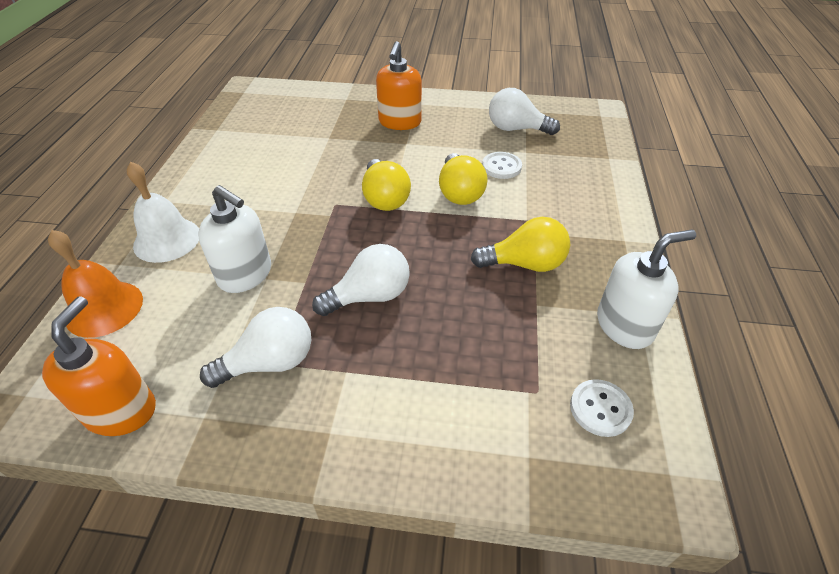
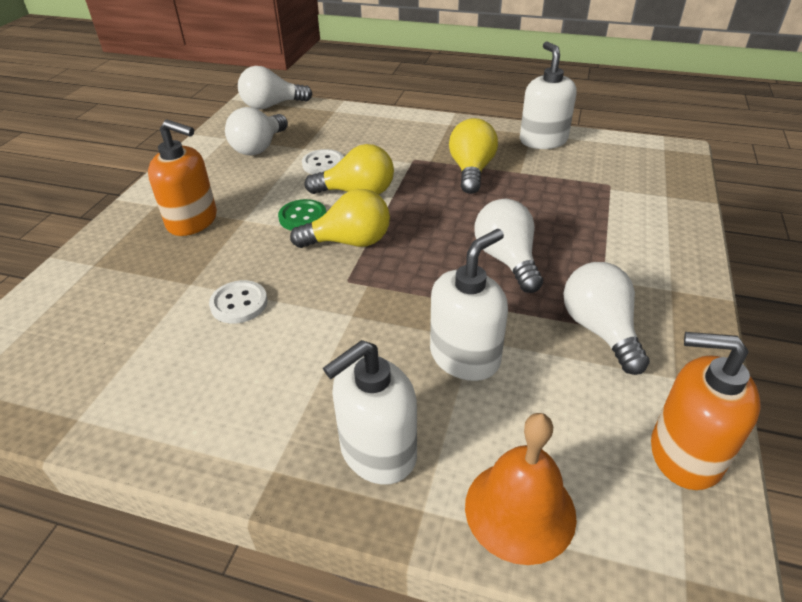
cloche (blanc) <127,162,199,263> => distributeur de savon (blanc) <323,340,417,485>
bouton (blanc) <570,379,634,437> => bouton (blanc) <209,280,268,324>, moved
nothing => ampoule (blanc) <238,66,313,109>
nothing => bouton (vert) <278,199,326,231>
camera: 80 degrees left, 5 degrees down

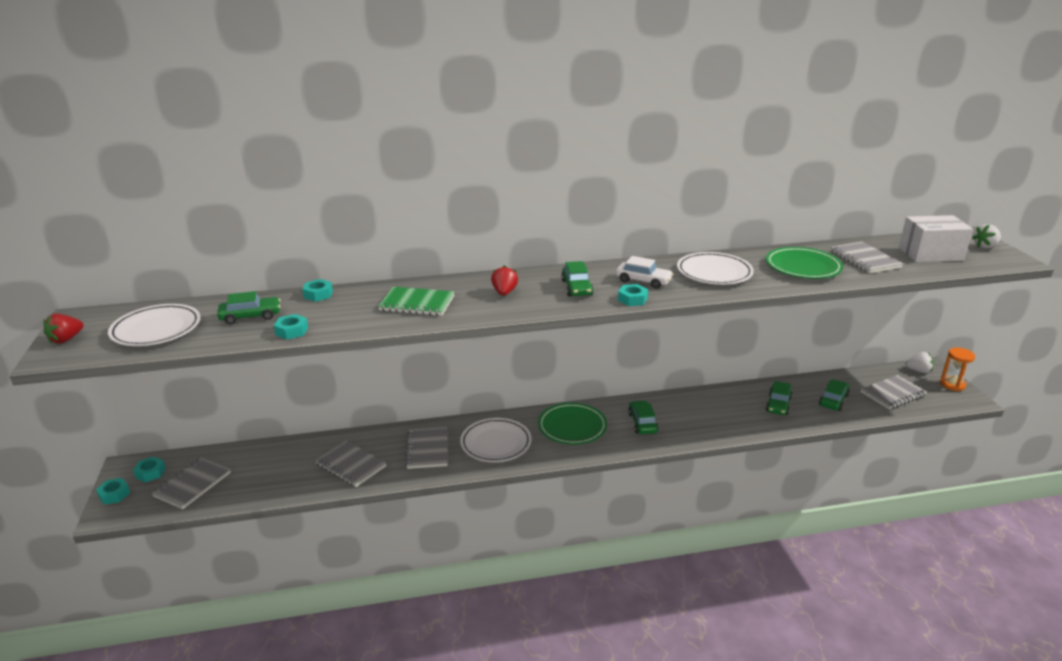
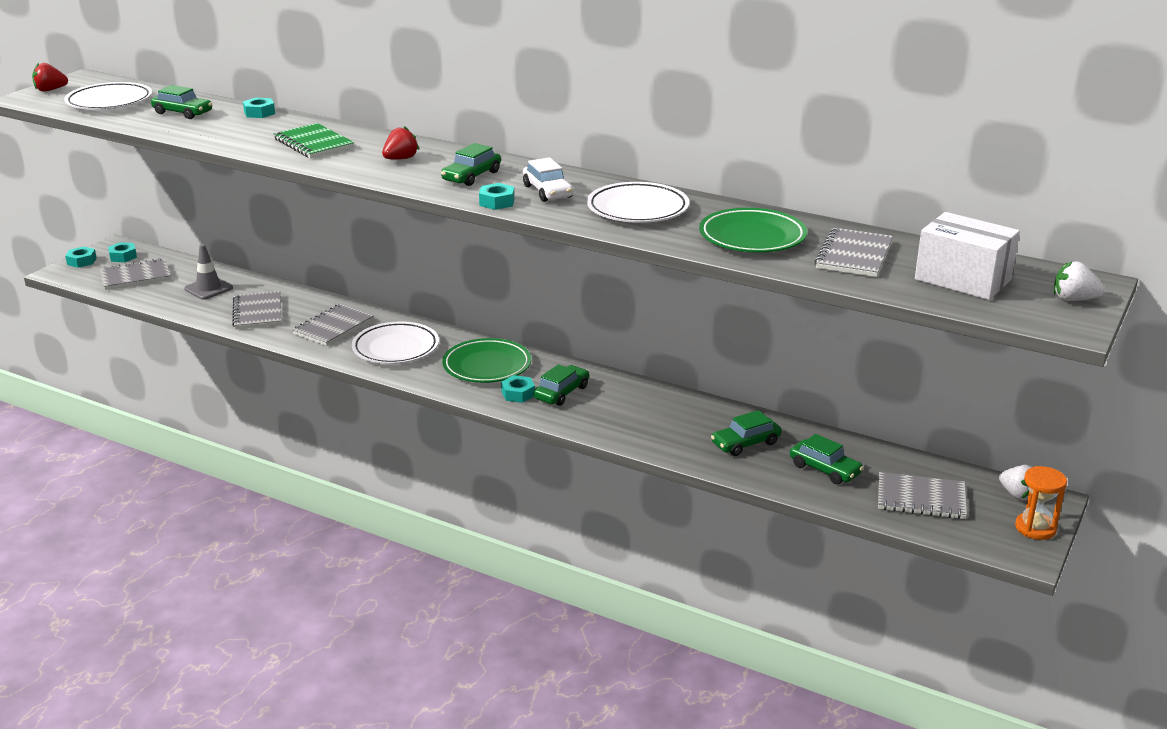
écrou (turquoise) <274,314,308,340> => écrou (turquoise) <501,375,535,403>, moved
voiture (vert) <819,379,850,411> => voiture (vert) <790,434,864,484>, 60 degrees clockwise
nothing => cône de chantier (gris) <184,244,233,300>
camera: 40 degrees right, 0 degrees up

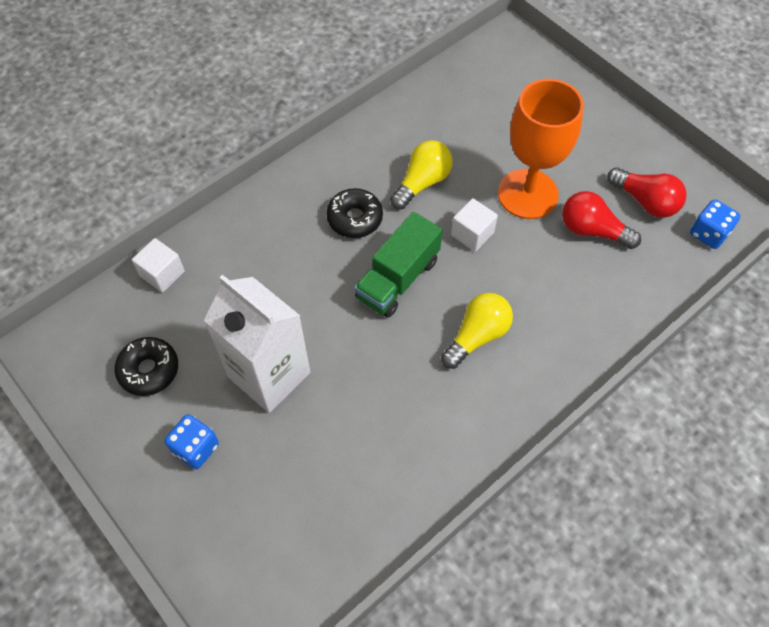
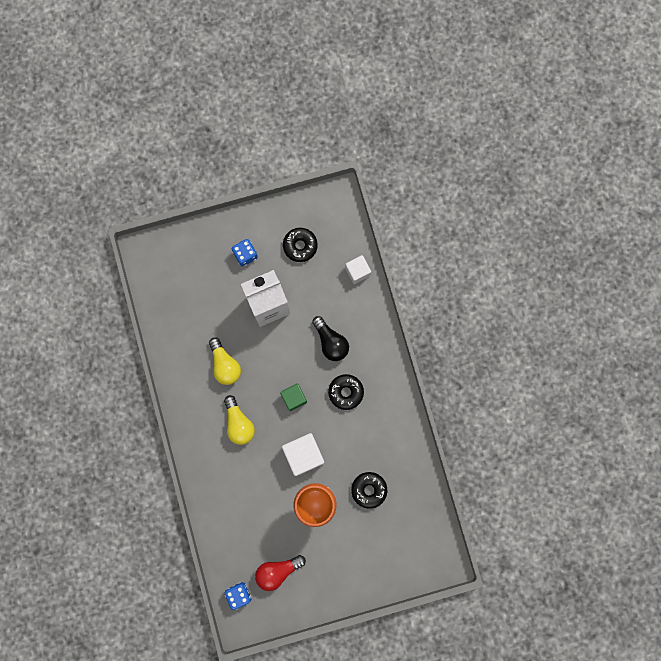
ampoule (jaune) <390,140,453,210> => ampoule (jaune) <209,337,241,385>, moved
ampoule (rouge) <562,191,641,249> => nothing
cube (blanc) <451,198,498,252> => cube (blanc) <282,433,325,476>, x1.60
camion (vert) <354,212,442,318> => cube (vert) <280,383,307,411>
nothing => ampoule (noir) <312,316,349,361>
nothing => beignet (noir) <351,472,387,509>
camera: 115 degrees right, 20 degrees up

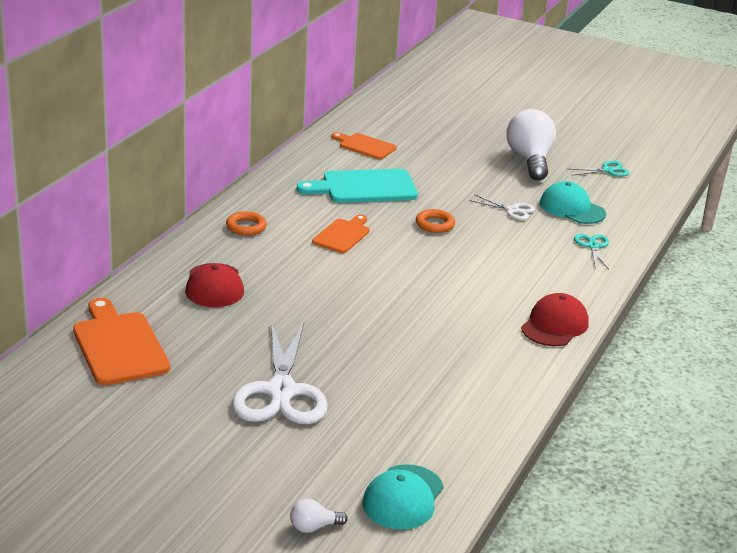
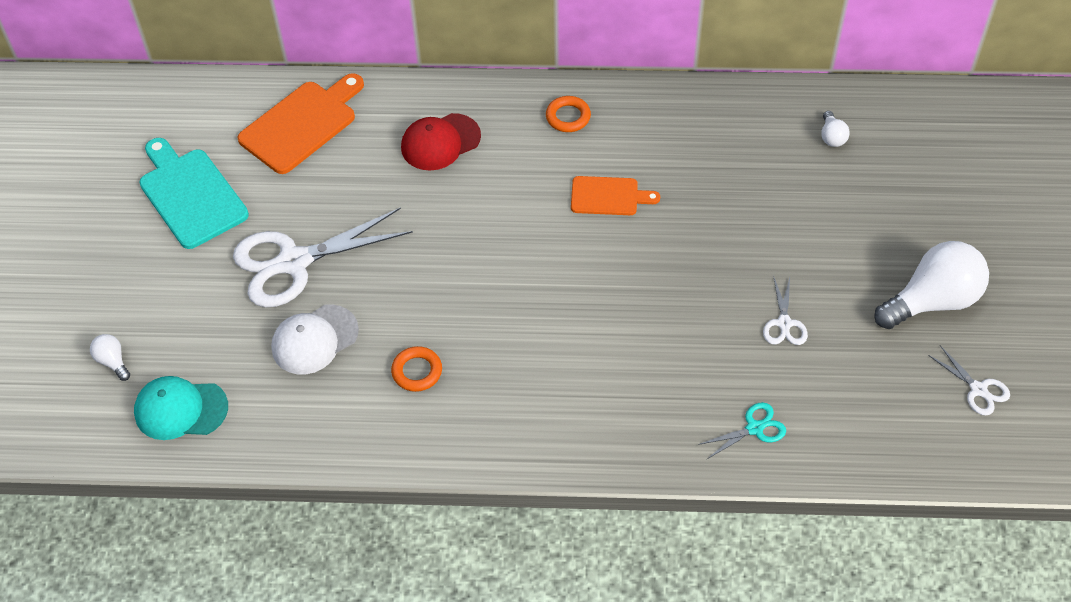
planche à découper (orange) <331,132,397,159> => ampoule (blanc) <821,111,850,147>
ciseaux (turquoise) <569,161,629,177> => ciseaux (blanc) <928,345,1010,415>
planche à découper (turquoise) <297,169,418,203> => planche à découper (turquoise) <139,138,249,249>, moved
casquette (turquoise) <540,181,606,224> => nothing
anneau (orange) <416,209,455,233> => anneau (orange) <391,346,442,392>, moved
casquette (rouge) <521,293,589,346> => nothing
nothing => casquette (blanc) <271,304,359,374>
camera: 70 degrees right, 25 degrees up

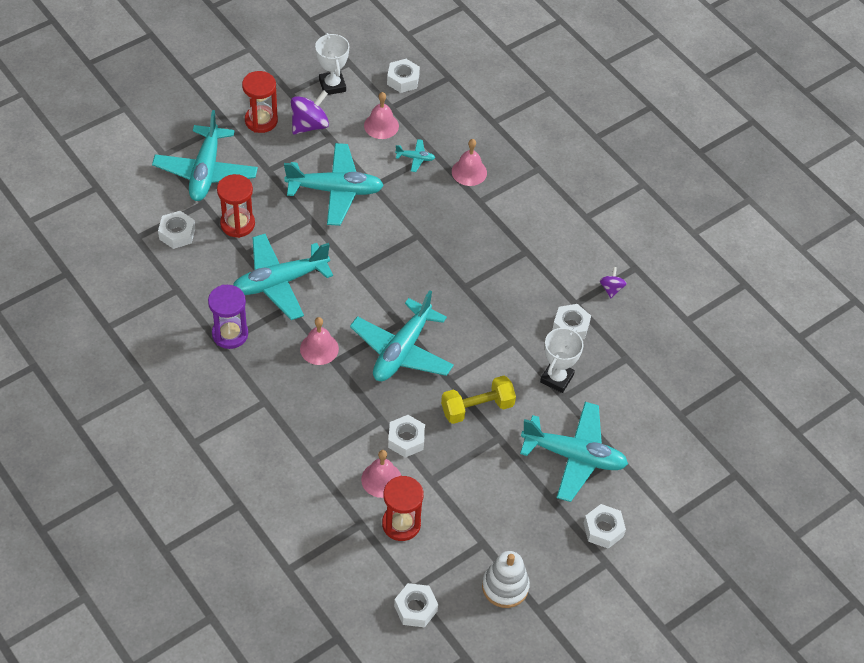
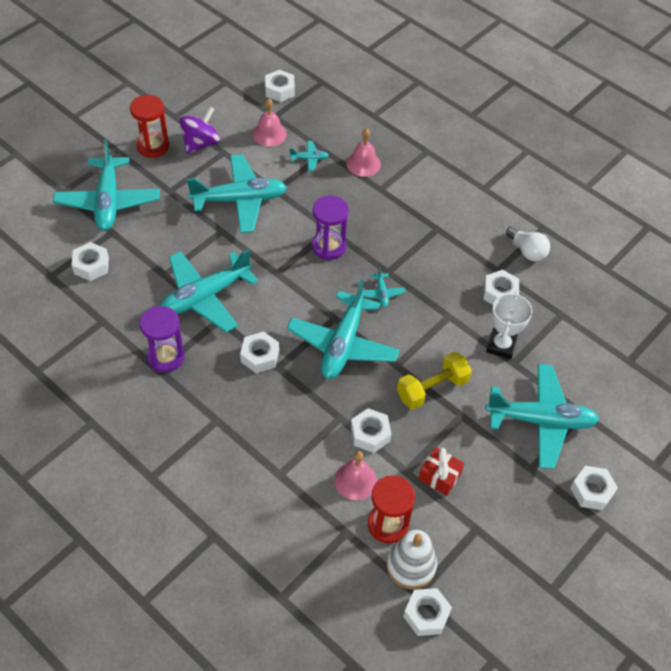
trophée (blanc) <315,33,350,95> => nothing
sablier (rouge) <217,174,255,238> => nothing
toupie (violet) <600,267,627,298> => ampoule (blanc) <506,226,550,261>
cloche (rose) <300,317,339,365> => écrou (blanc) <240,332,279,373>
jouet à empiler (blanc) <482,551,530,608> => jouet à empiler (blanc) <386,530,437,589>, moved
nothing => sablier (violet) <312,195,349,260>
nothing => avion (turquoise) <362,267,405,307>
nothing => cadeau (rouge) <419,447,464,496>
camera: 10 degrees left, 0 degrees up

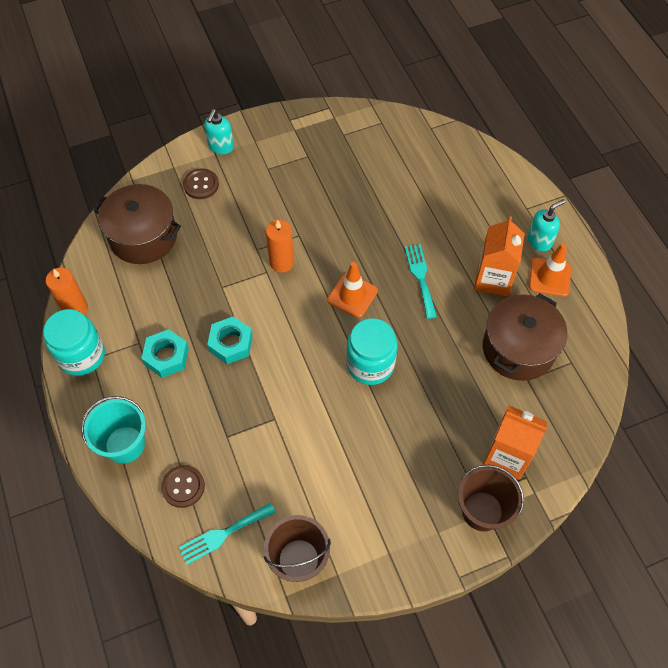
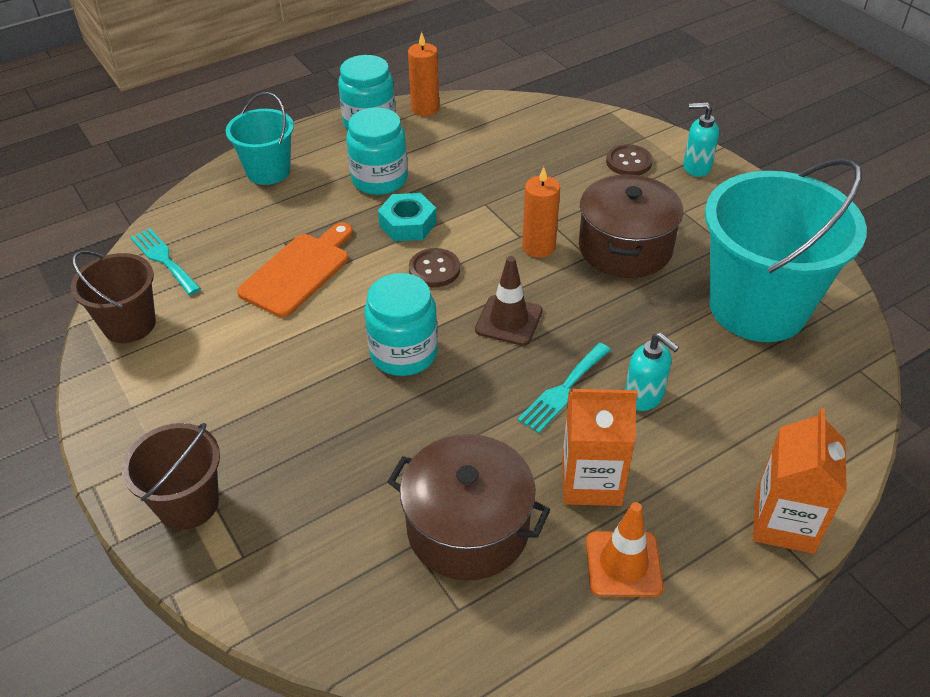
marmite (marron) <93,184,181,264> => marmite (marron) <579,174,683,278>, moved
distributeur de savon (turquoise) <527,199,566,251> => distributeur de savon (turquoise) <625,333,679,411>, moved
fourchette (turquoise) <405,244,437,319> => fourchette (turquoise) <518,343,611,433>, 150 degrees clockwise
cône de chantier (orange) <327,262,378,318> => cône de chantier (marron) <475,256,543,346>
écrou (turquoise) <141,329,189,378> => bocal (turquoise) <346,108,408,195>
brique de lait (orange) <484,405,547,479> => brique de lait (orange) <753,408,847,554>, moved
bouton (marron) <161,465,205,508> => bouton (marron) <409,248,460,287>, moved
nothing => seau (turquoise) <705,158,867,342>
nothing => planche à découper (orange) <237,222,353,317>
camera: 80 degrees right, 15 degrees down

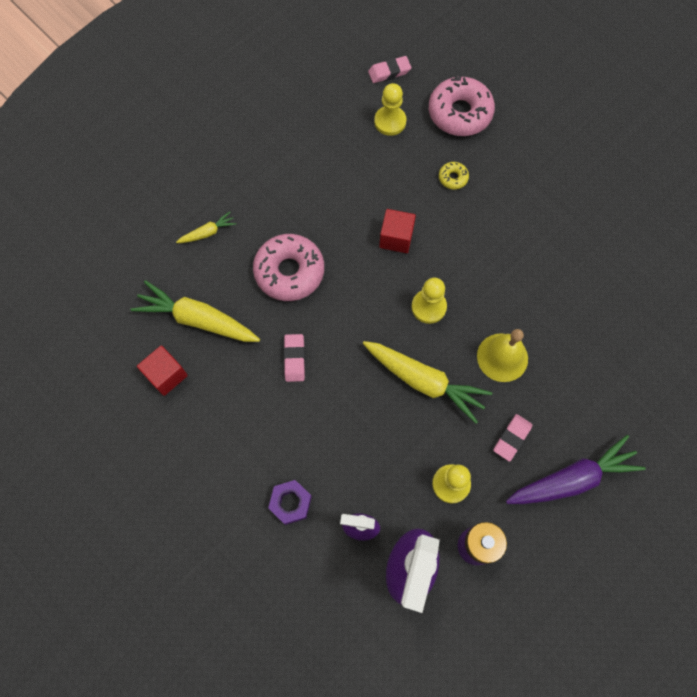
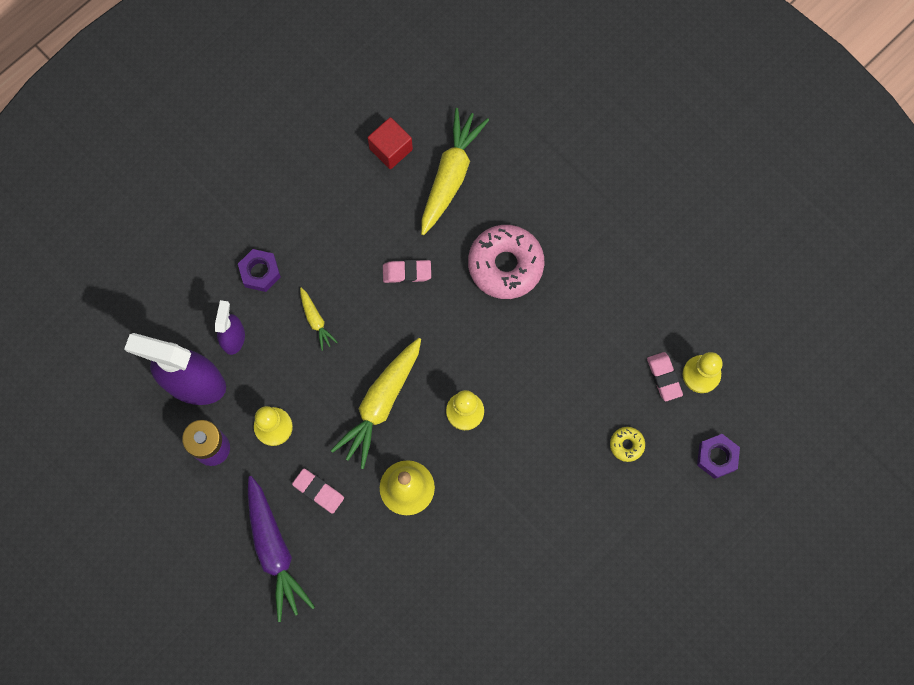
gomme (rose) <368,56,411,83> => gomme (rose) <647,352,683,401>, moved
beignet (rose) <429,76,495,136> => écrou (violet) <697,434,740,479>
cube (rouge) <379,209,416,253> => nothing
carotte (jaune) <176,212,236,243> => carotte (jaune) <300,287,338,351>, moved
camera: 90 degrees right, 5 degrees up

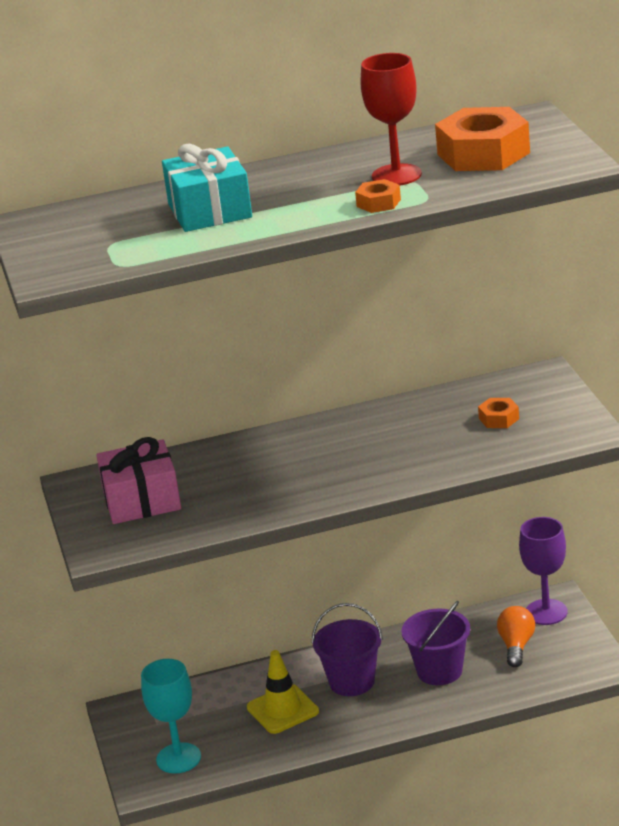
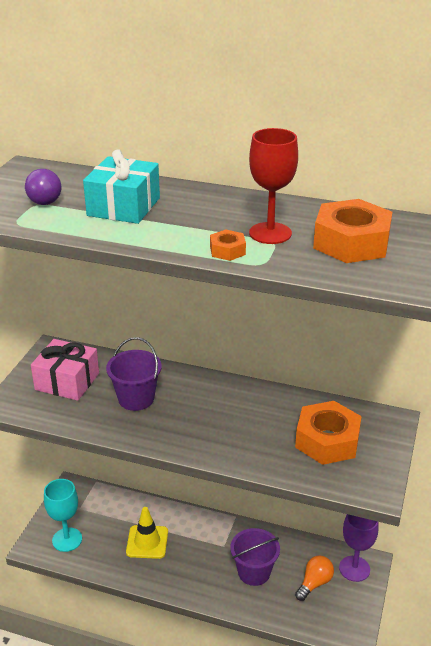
écrou (orange) <478,398,519,428> => écrou (orange) <295,401,362,465>, x2.14
seau (violet) <312,603,383,696> => seau (violet) <106,337,162,411>, moved
nothing => ampoule (violet) <25,169,61,205>
camera: 30 degrees right, 5 degrees up

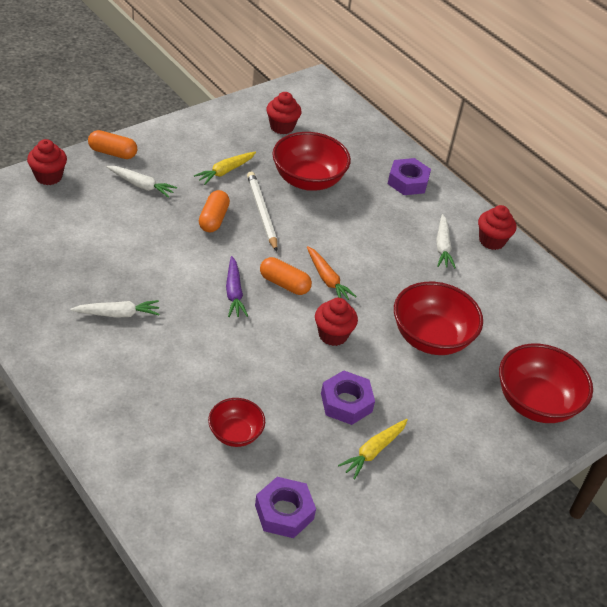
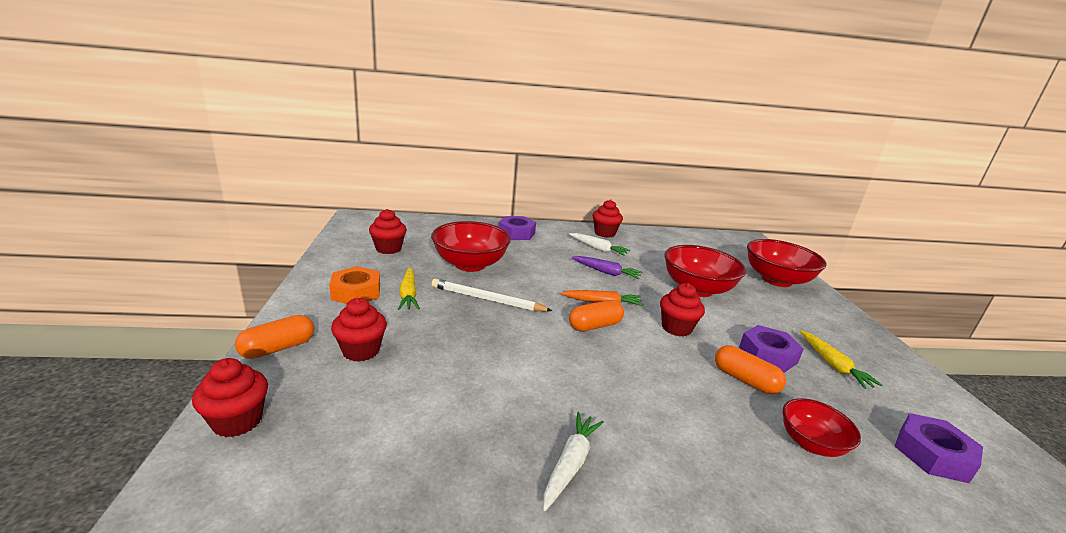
carotte (blanc) <106,166,177,198> => muffin (rouge) <331,298,387,362>
gélule (orange) <199,190,230,233> => gélule (orange) <715,345,786,394>, moved
carotte (violet) <226,256,248,317> => carotte (violet) <572,256,643,279>, moved
nothing => écrou (orange) <329,266,380,304>
camera: 55 degrees left, 20 degrees down

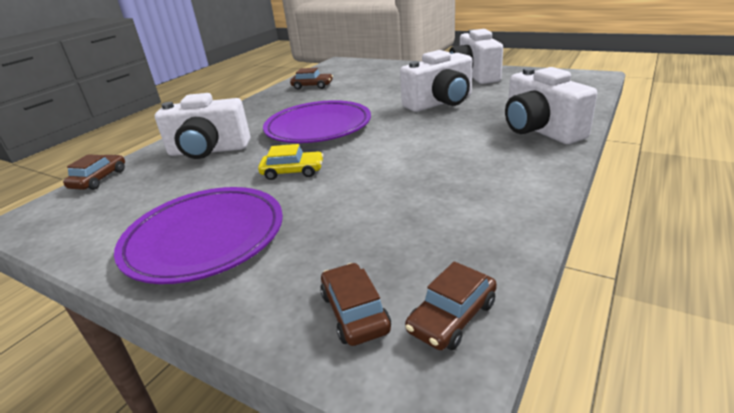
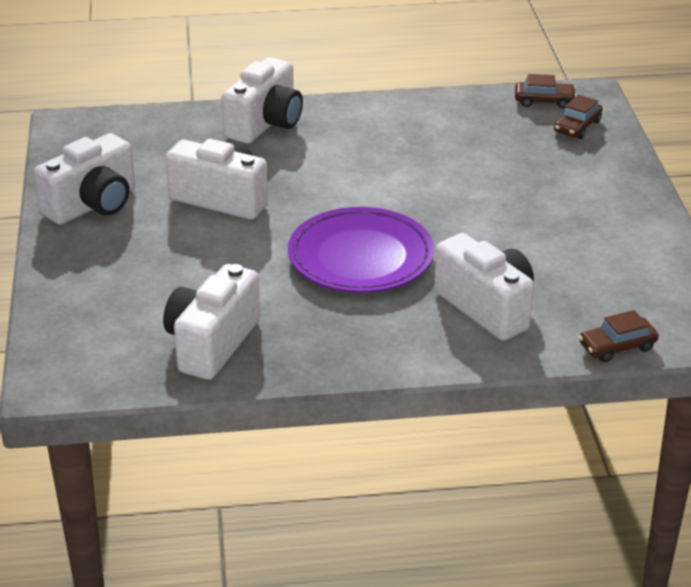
voiture (marron) <290,68,333,90> => appareil photo (blanc) <163,264,260,380>
voiture (jaune) <258,144,324,180> => nothing
assiette (violet) <114,187,283,284> => nothing
camera: 130 degrees left, 5 degrees up

